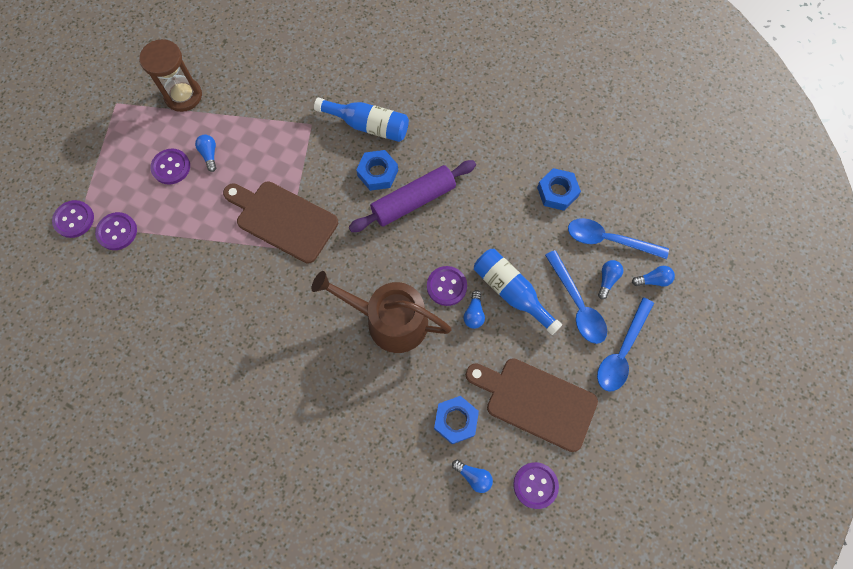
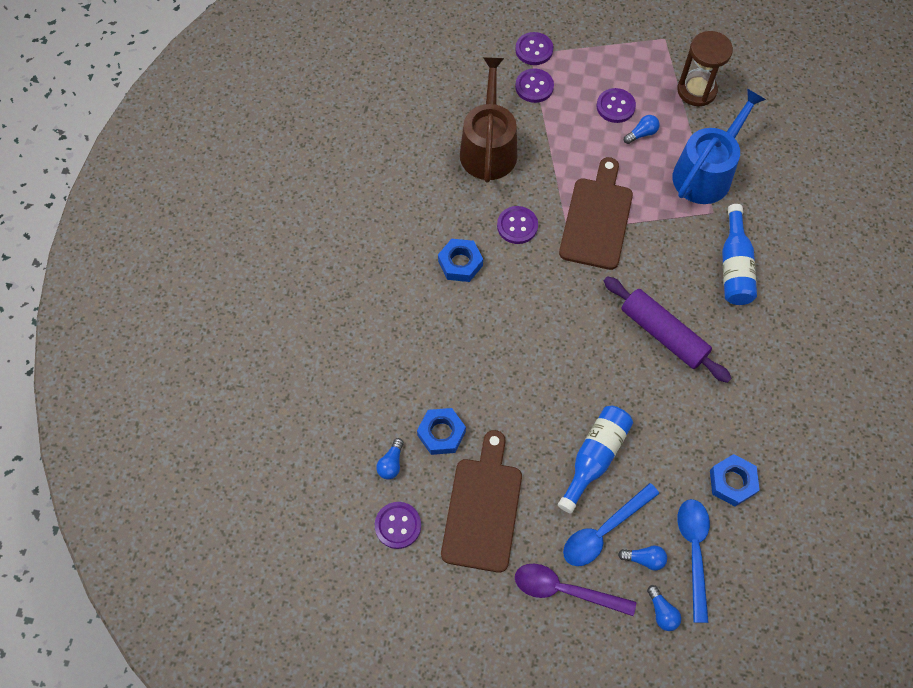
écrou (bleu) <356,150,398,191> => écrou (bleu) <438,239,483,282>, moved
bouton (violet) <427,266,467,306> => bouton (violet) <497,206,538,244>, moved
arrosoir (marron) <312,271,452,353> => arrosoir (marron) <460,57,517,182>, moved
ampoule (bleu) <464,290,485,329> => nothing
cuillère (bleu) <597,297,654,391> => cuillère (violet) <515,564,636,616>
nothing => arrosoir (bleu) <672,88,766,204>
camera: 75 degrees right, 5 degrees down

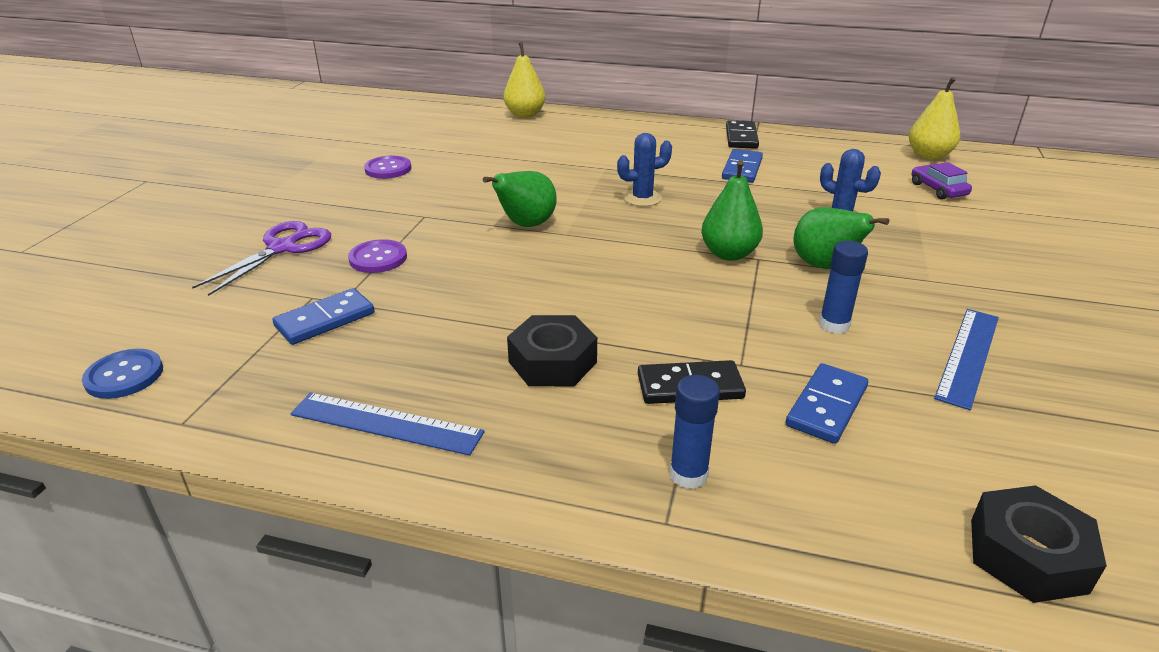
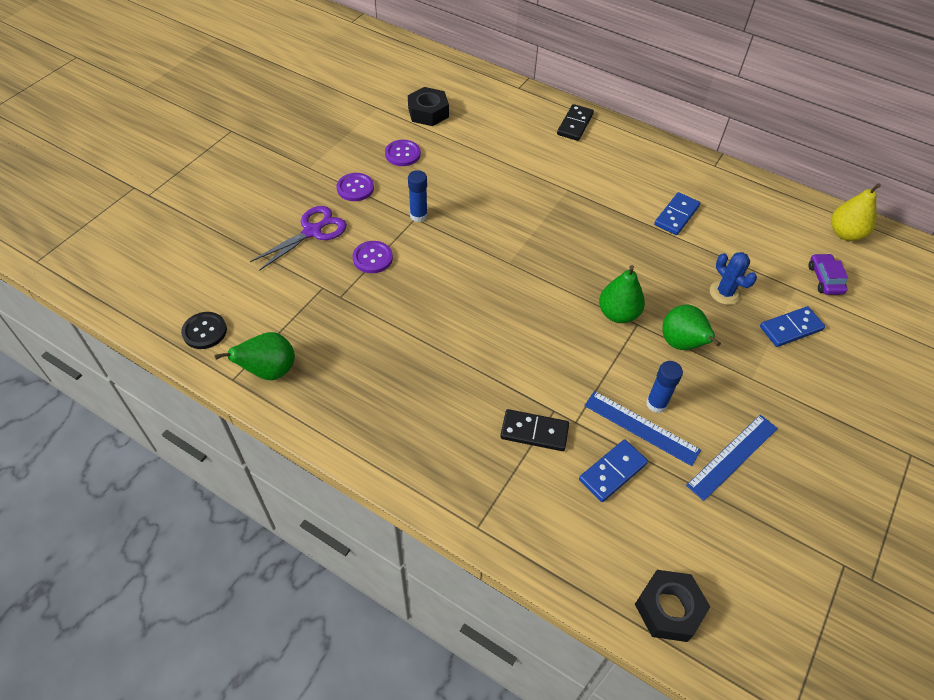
poire (jaune) <504,42,546,118> => nothing
domino (noir) <726,120,759,149> => domino (noir) <557,104,594,141>, moved
cactus (bleu) <617,133,672,206> => nothing
poire (vert) <483,171,557,227> => poire (vert) <214,332,295,380>, moved
domino (bleu) <273,288,375,345> => domino (bleu) <760,306,825,347>, moved
écrou (noir) <507,315,597,386> => écrou (noir) <408,87,449,126>, moved
bouton (bleu) <82,349,163,399> => bouton (noir) <181,312,227,349>
bâton de colle (bleu) <669,375,720,489> => bâton de colle (bleu) <408,170,428,222>, moved
règle (bleu) <290,393,485,456> => règle (bleu) <584,391,701,466>, moved
nothing => bouton (violet) <337,173,374,201>
camera: 15 degrees right, 20 degrees up

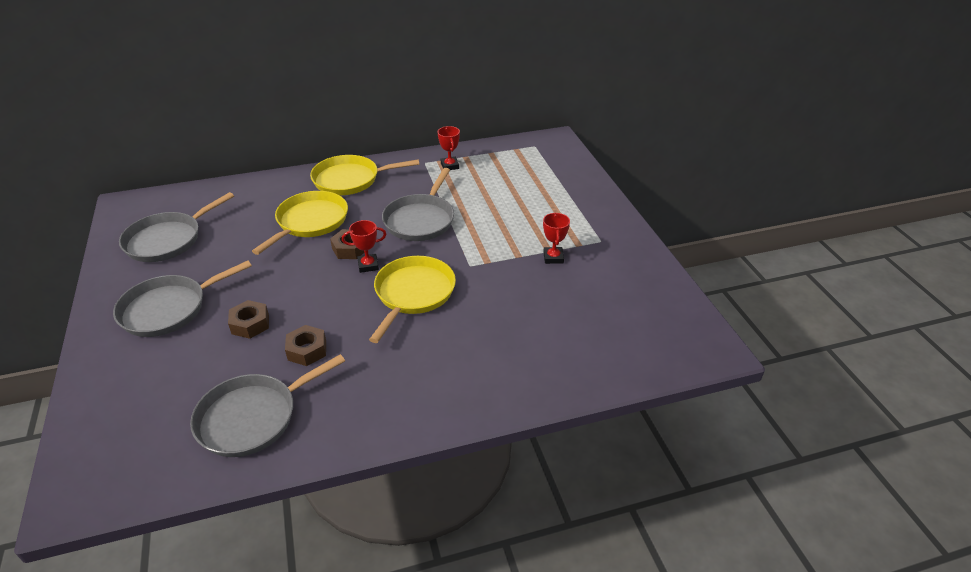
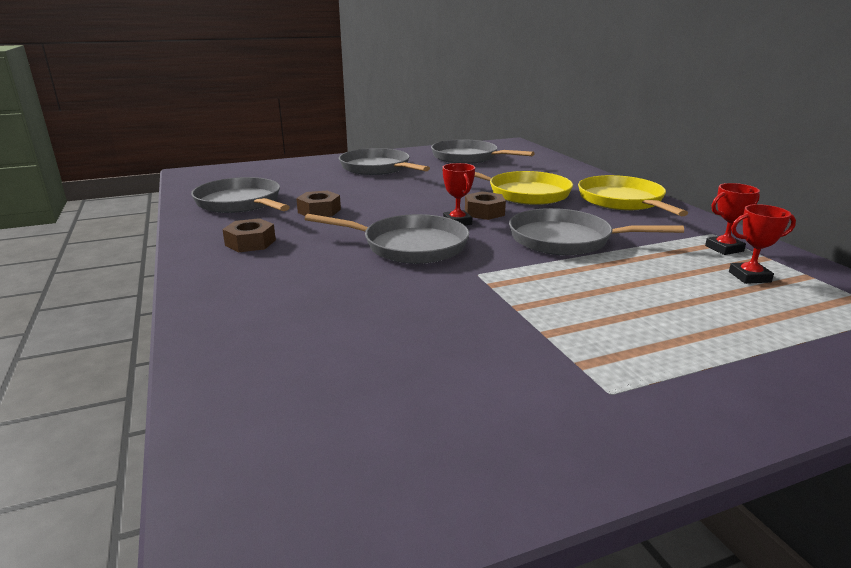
trophée (rouge) <543,213,570,264> => trophée (rouge) <729,204,796,284>, moved
poêle (jaune) <369,256,456,343> => poêle (gris) <305,214,469,264>
écrou (marron) <228,300,269,339> => écrou (marron) <222,218,276,252>, moved
camera: 85 degrees right, 15 degrees down

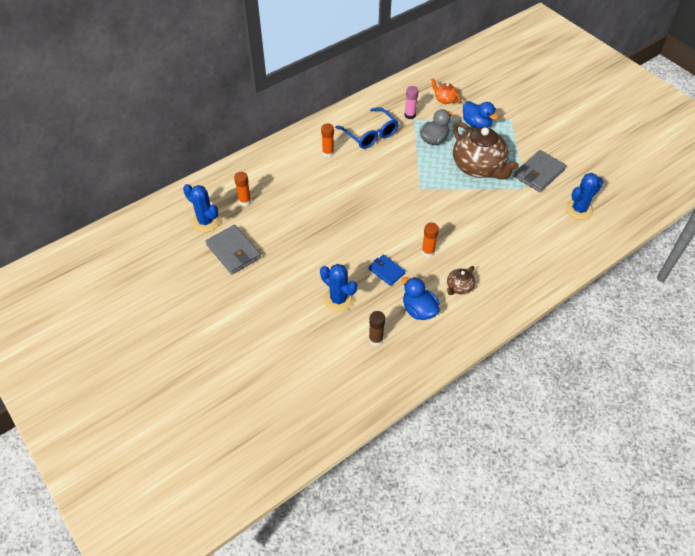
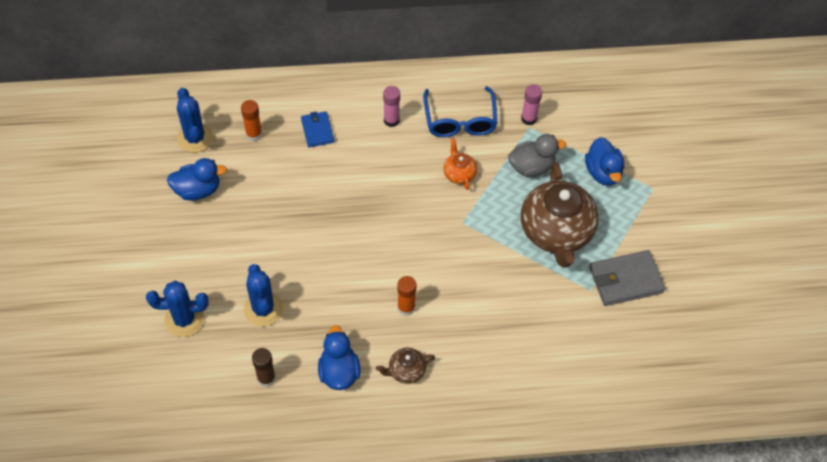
théière (orange) <431,78,461,104> => théière (orange) <444,138,477,190>, moved
bâton de colle (orange) <321,123,334,157> => bâton de colle (rose) <383,86,400,127>
cactus (bleu) <565,173,603,220> => cactus (bleu) <146,281,208,337>, moved
portefeuille (gris) <206,225,261,274> => canard (bleu) <167,158,227,201>
portefeuille (bleu) <369,254,406,286> => portefeuille (bleu) <301,111,334,147>, moved
camera: 30 degrees right, 5 degrees up

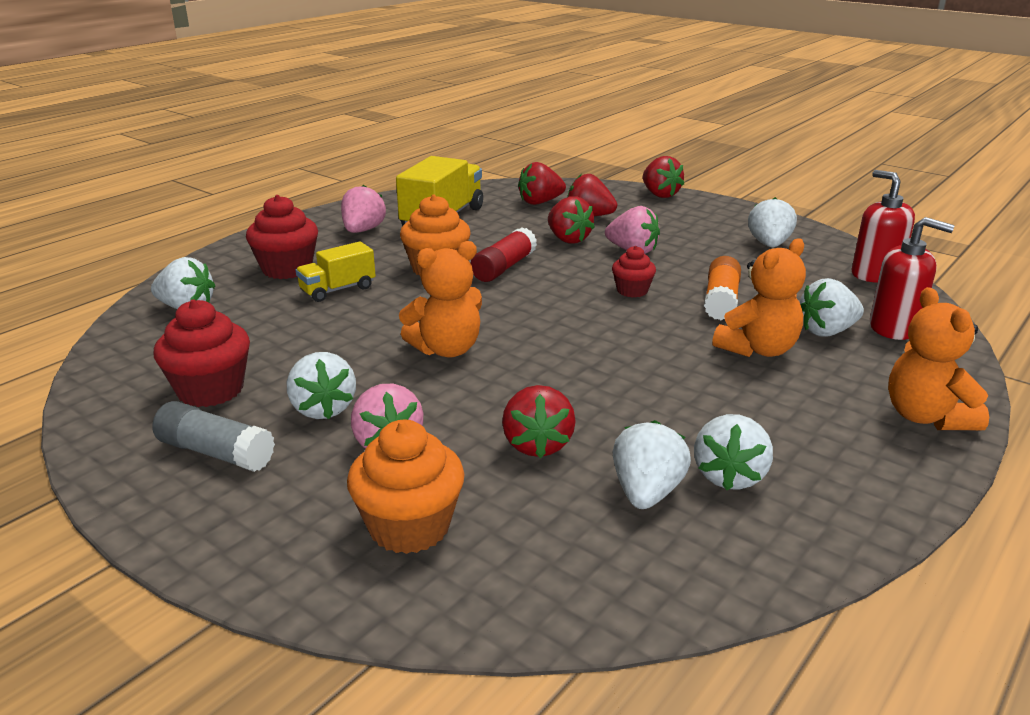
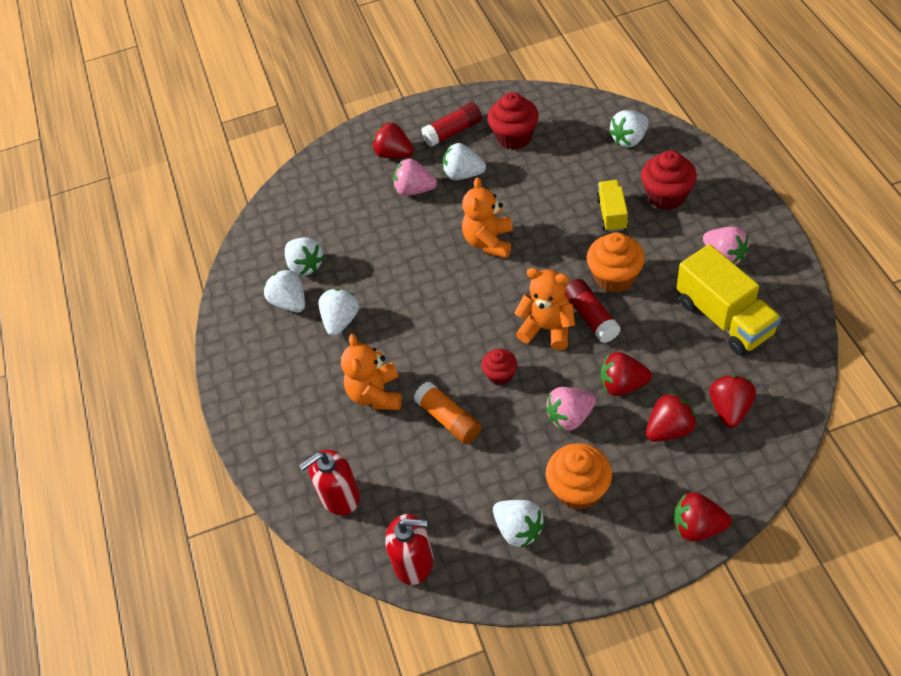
fraise (blanc) <800,278,864,336> => fraise (blanc) <319,289,359,336>, moved
ours en peluche (orange) <888,287,989,430> => ours en peluche (orange) <515,268,575,350>, moved
fraise (rouge) <502,385,576,458> => fraise (rouge) <372,122,414,158>, moved
bâton de colle (gris) <152,401,275,472> => bâton de colle (rouge) <421,102,482,147>
muffin (orange) <347,420,464,554> => muffin (orange) <546,443,612,510>, moved
camera: 130 degrees right, 25 degrees up

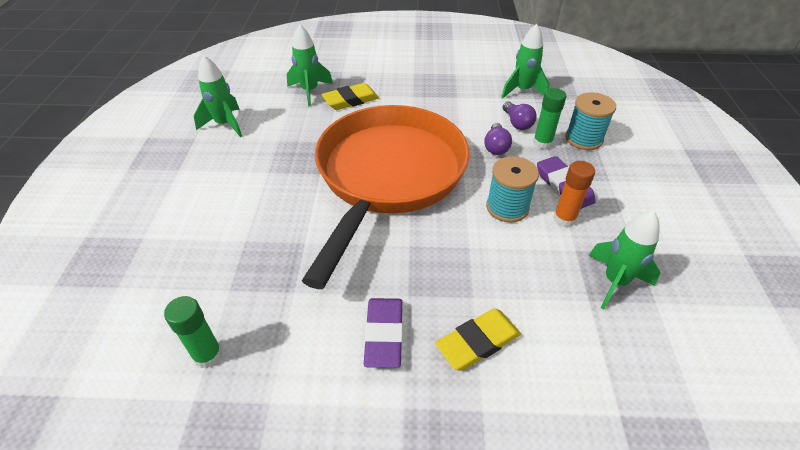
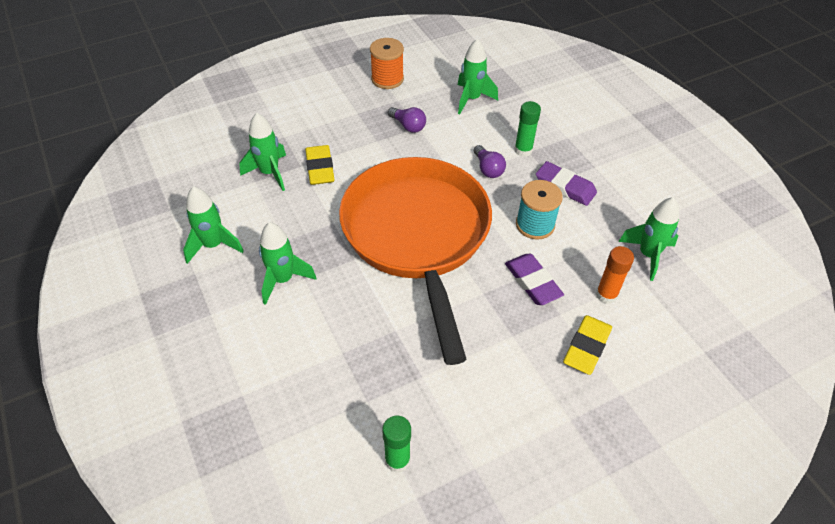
gomme (jaune) <322,83,379,110> => gomme (jaune) <305,145,335,185>, 45 degrees counterclockwise
bobine (turquoise) <565,92,616,150> => nothing
ampoule (violet) <503,102,537,130> => ampoule (violet) <388,107,426,133>, moved
bâton de colle (orange) <553,161,595,227> => bâton de colle (orange) <596,246,634,304>, moved
gomme (violet) <364,298,403,368> => gomme (violet) <505,254,564,305>, moved
nothing => bobine (orange) <370,38,404,89>
nothing => fusée (vert) <259,222,316,305>
camera: 30 degrees left, 5 degrees up

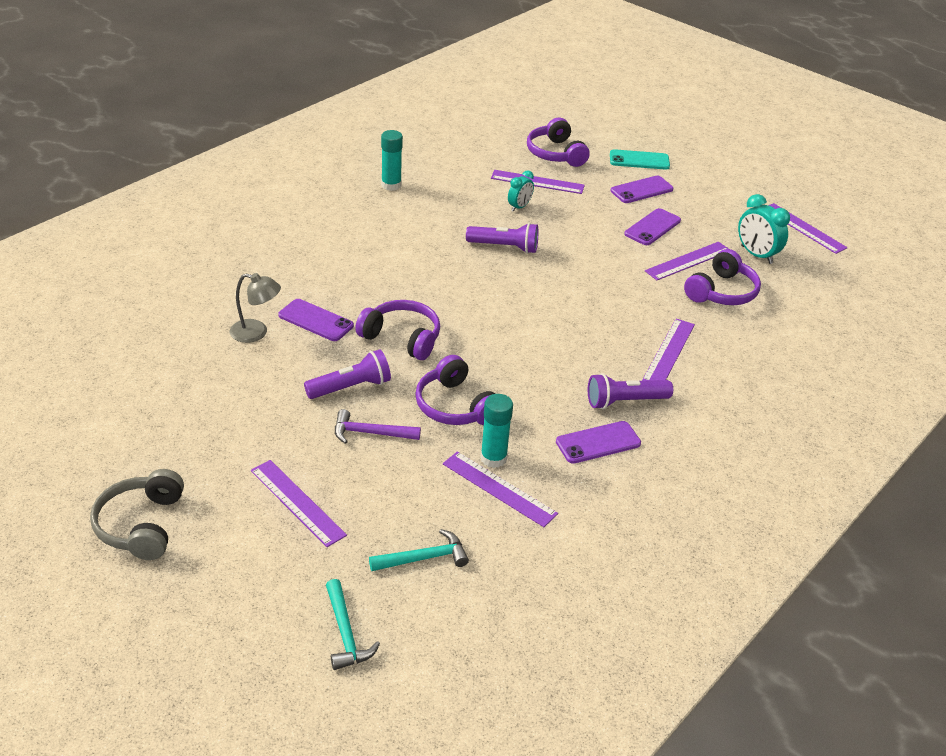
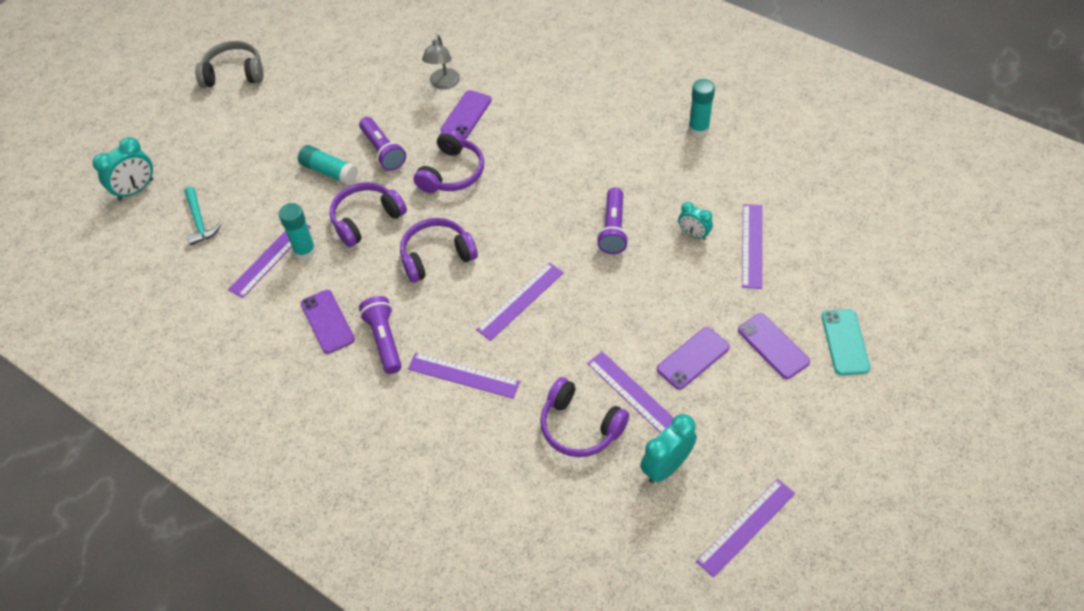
casque audio (violet) <527,118,590,167> => casque audio (violet) <400,218,478,283>, moved
téléphone (violet) <624,208,681,245> => téléphone (violet) <657,327,730,390>, 75 degrees counterclockwise
marteau (violet) <335,409,421,444> => bâton de colle (turquoise) <298,145,358,185>
règle (violet) <251,460,347,547> => règle (violet) <476,262,564,341>, moved
marteau (turquoise) <326,579,380,670> => réveil (turquoise) <92,137,153,201>
camera: 90 degrees right, 15 degrees up

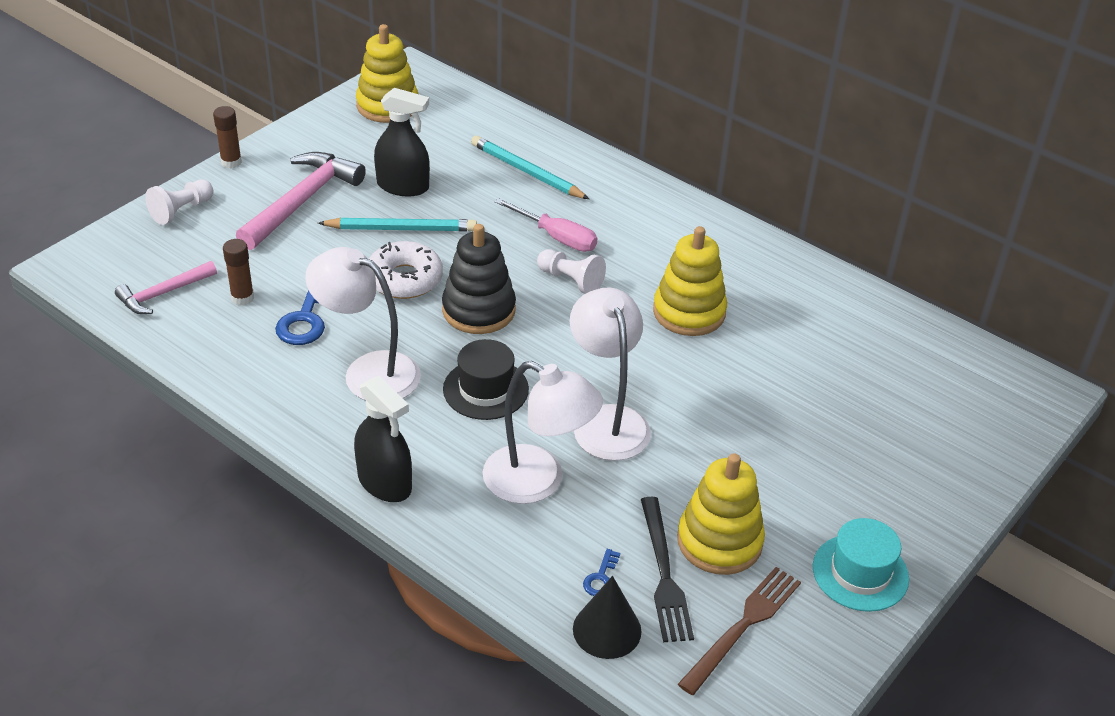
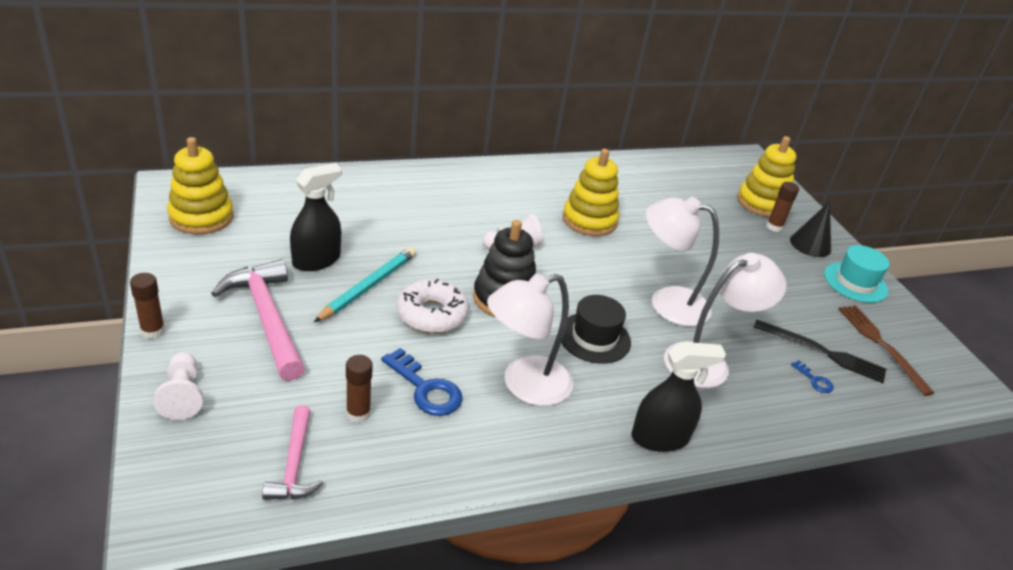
crayon (turquoise) <471,136,589,199> => nothing
tournevis (rose) <495,198,597,252> => nothing
jouet à empiler (jaune) <677,453,765,575> => jouet à empiler (jaune) <737,136,796,217>, moved
cône (noir) <573,576,642,659> => cône (noir) <790,201,831,257>, moved
nothing => bâton de colle (marron) <766,182,799,232>
camera: 60 degrees left, 5 degrees down

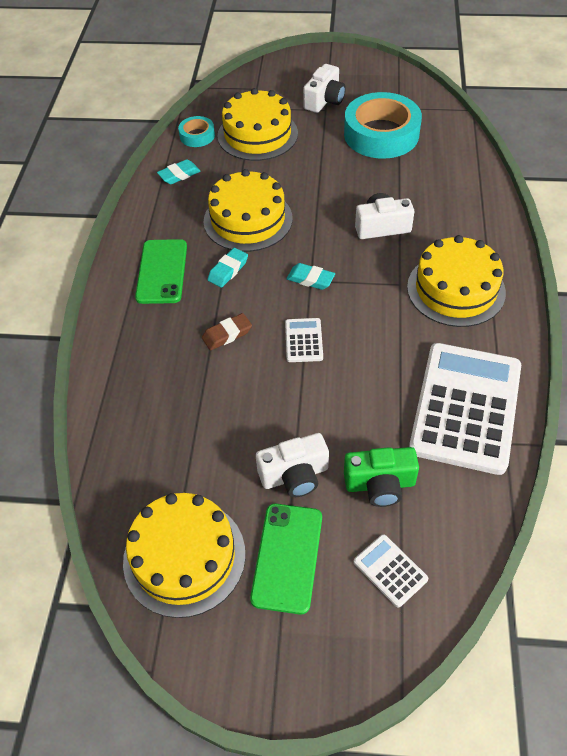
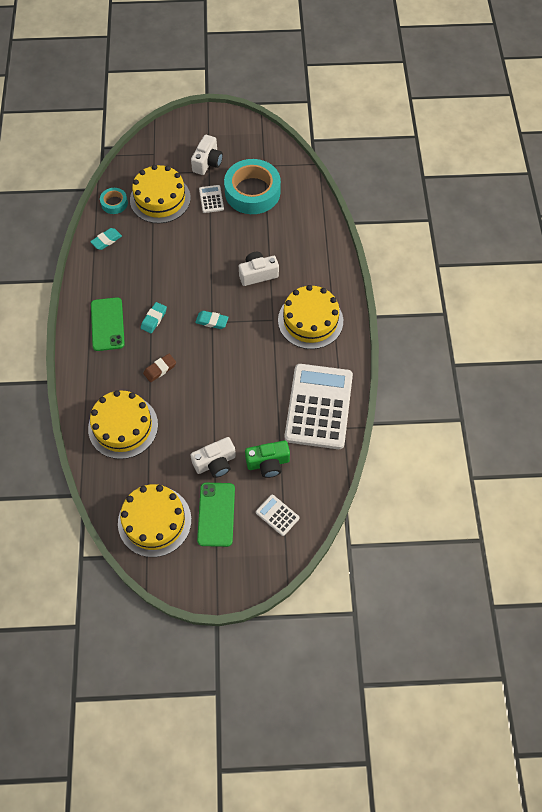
gâteau (jaune) <204,169,292,252> => gâteau (jaune) <88,390,158,459>, moved
calculatrice (blanc) <285,318,323,362> => calculatrice (blanc) <199,185,224,213>, moved
camera: 10 degrees left, 10 degrees up

